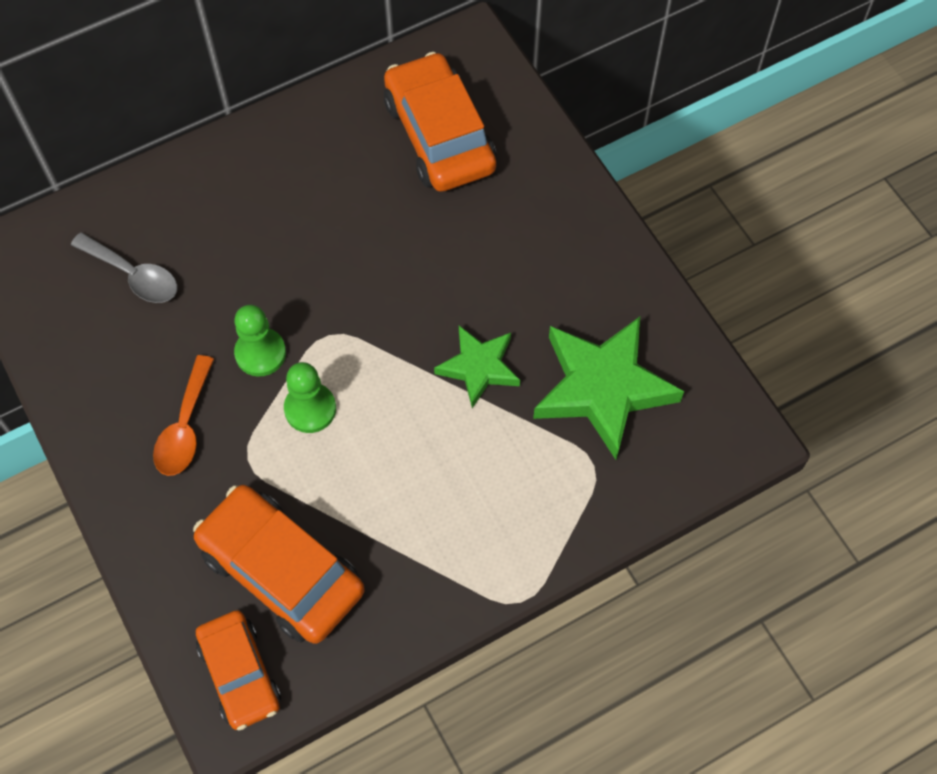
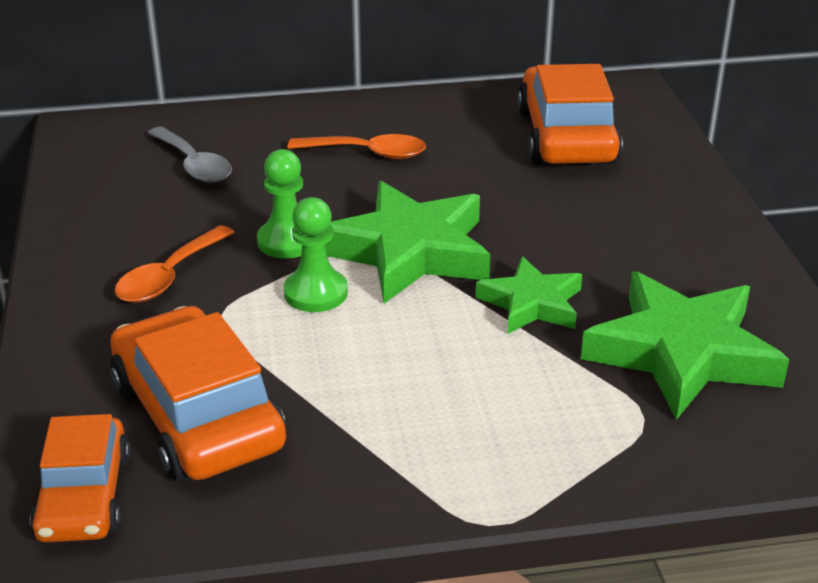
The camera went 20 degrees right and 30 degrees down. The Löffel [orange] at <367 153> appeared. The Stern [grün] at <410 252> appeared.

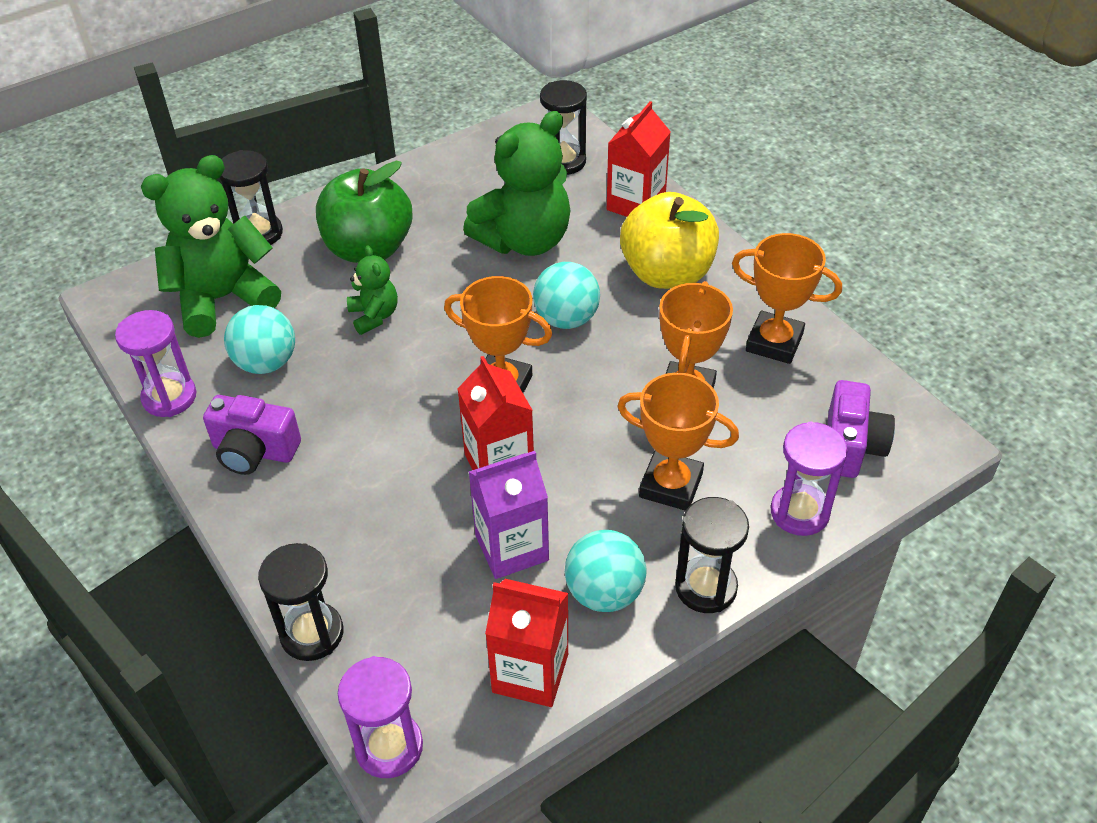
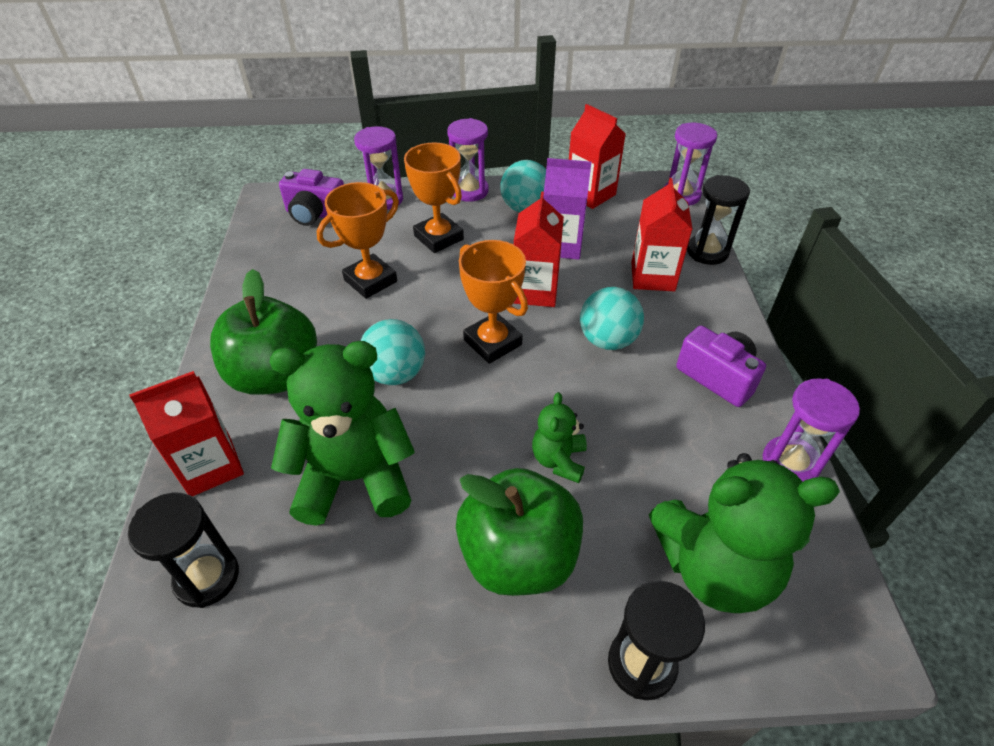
The camera went 150 degrees left and 0 degrees up. The Pokal [orange] at <774 342> disappeared. The Getränkekarton [rot] at <652 276> appeared. The Ball [türkis] moved from <266 363> to <607 340>. The Apfel [gelb] at <667 273> became the Apfel [grün] at <275 375>. The Sanduhr [schwarz] at <706 587> became the Sanduhr [lila] at <469 191>. The Kamera [lila] at <851 446> turned 120 degrees counterclockwise.

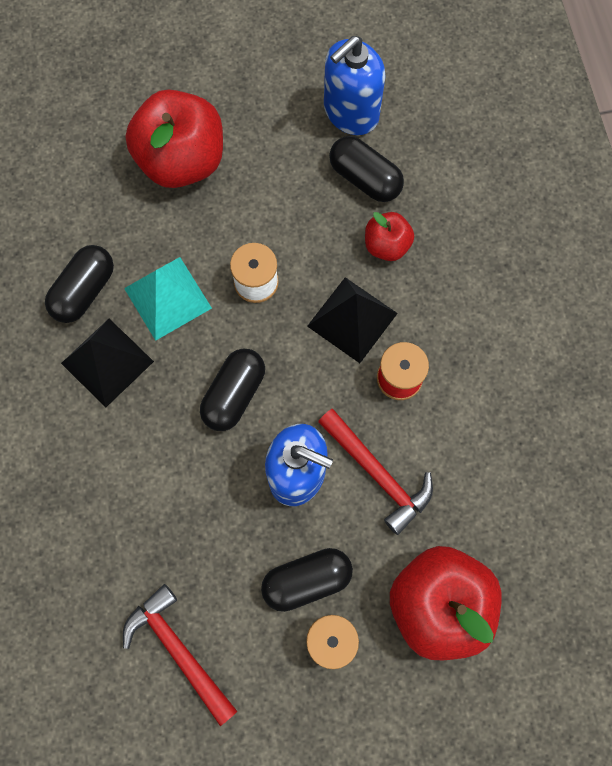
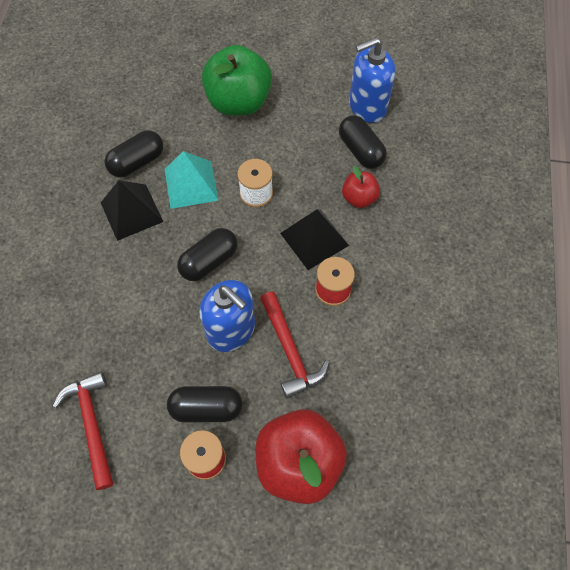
The camera went 20 degrees right and 10 degrees down. The Apfel [rot] at <182 160> became the Apfel [grün] at <238 102>.

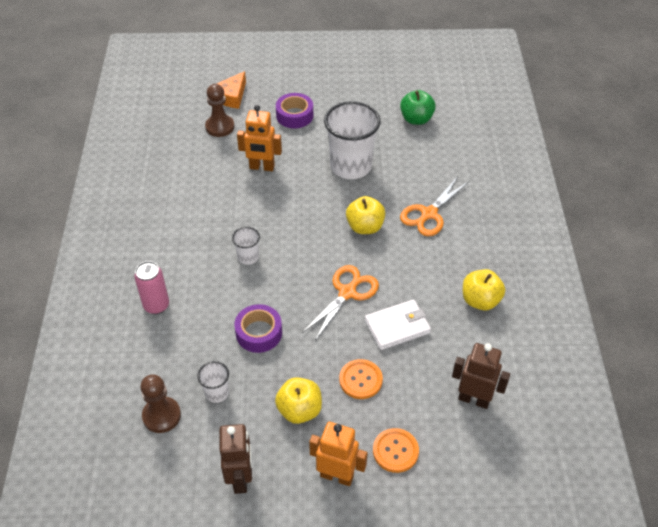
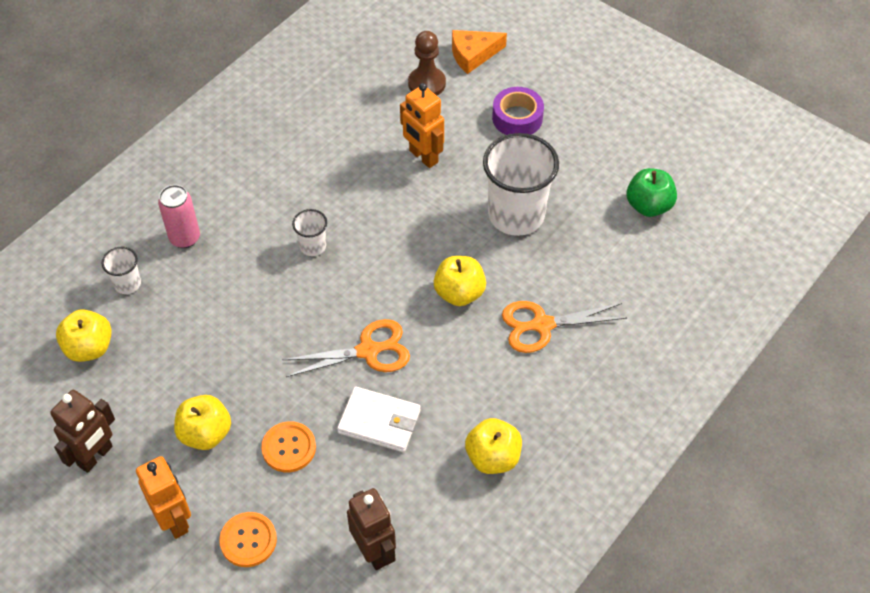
The camera went 40 degrees right and 5 degrees up. The Klebeband [lila] at <259 333> disappeared. The Becher [weiß] moved from <217 393> to <127 284>. The Bauer [braun] at <161 415> was replaced by the Apfel [gelb] at <89 348>.

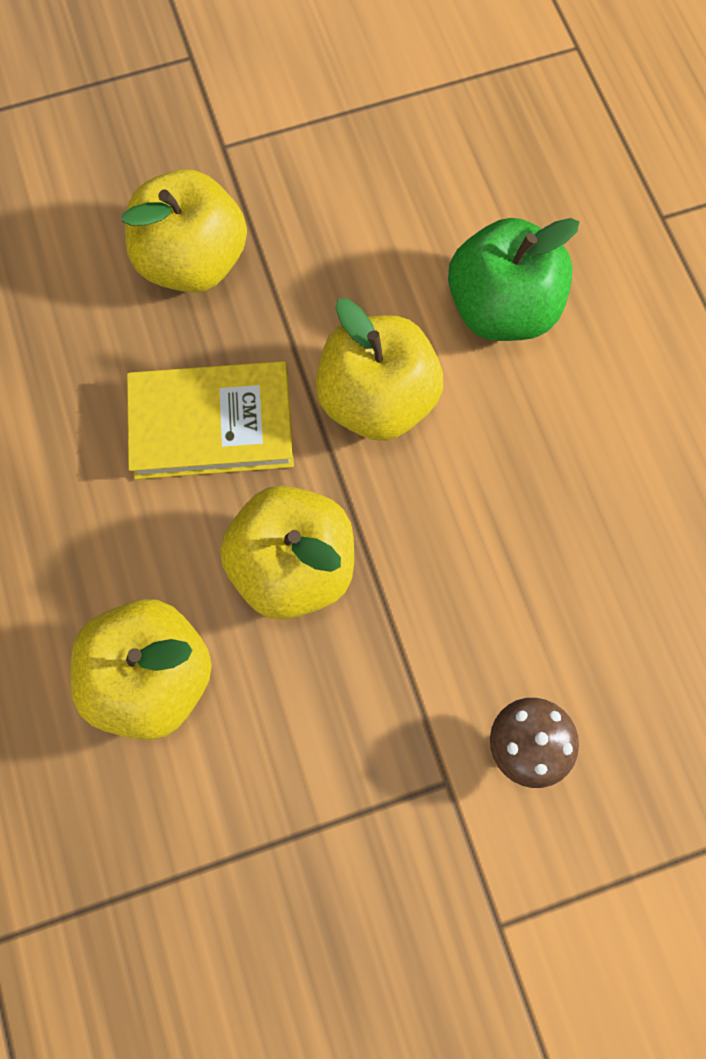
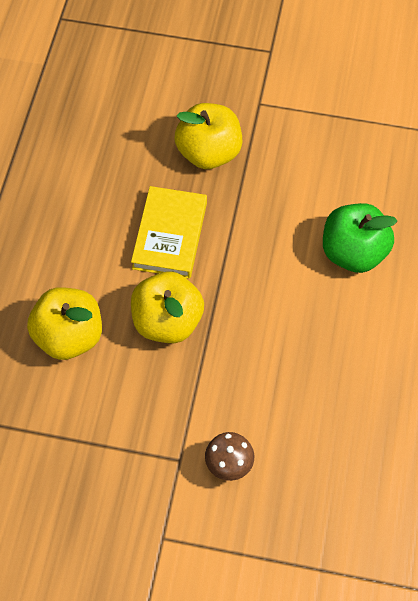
The camera went 30 degrees right and 10 degrees down. The Apfel [gelb] at <377 400> disappeared. The Buch [gelb] at <212 425> turned 75 degrees clockwise.

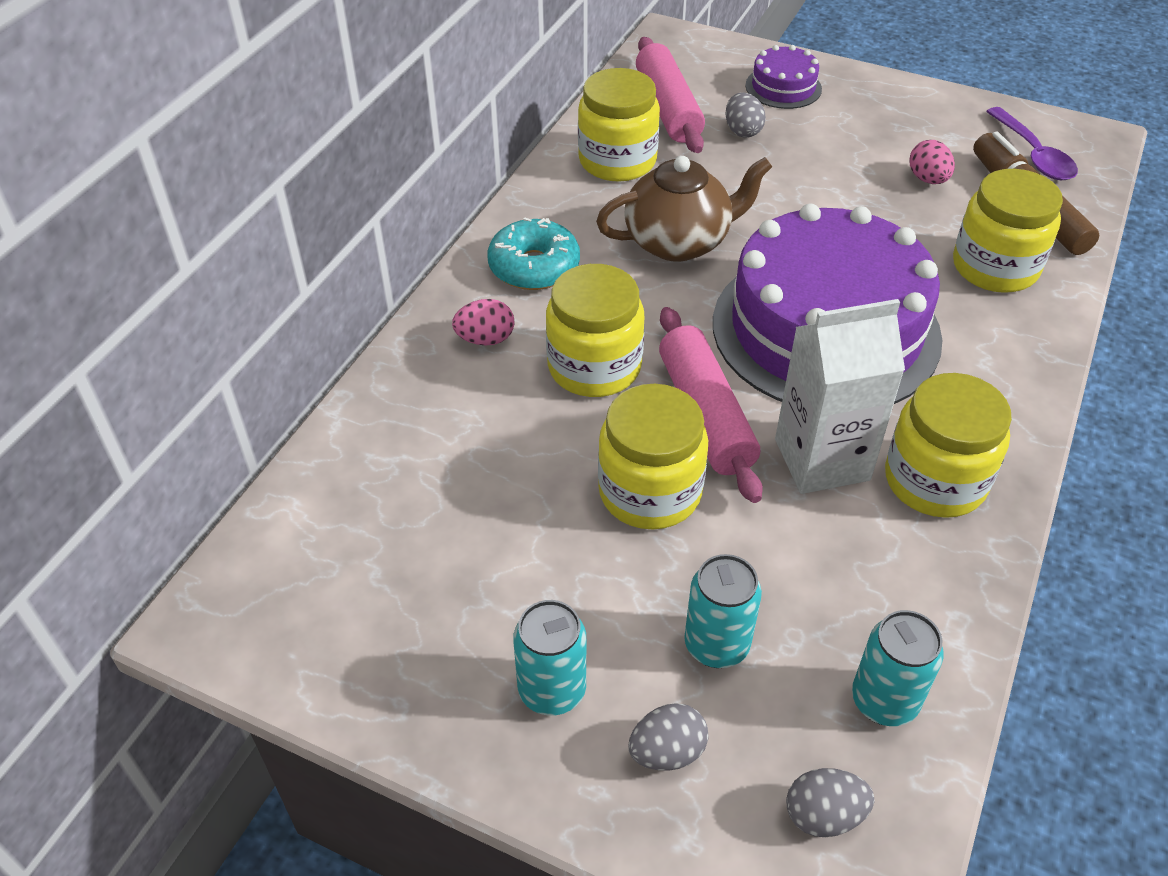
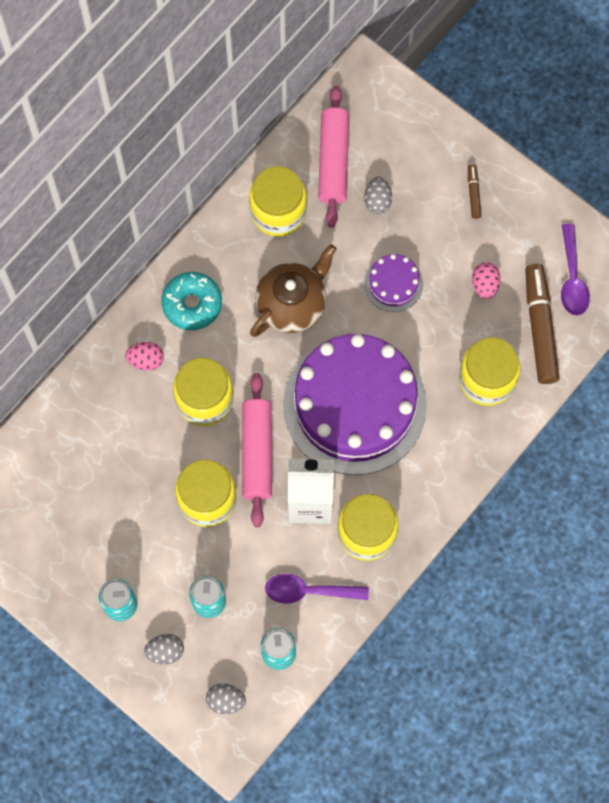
The camera went 15 degrees right and 25 degrees up. The Löffel [lila] at <309 591> appeared. The Filzstift [braun] at <473 193> appeared. The Kuchen [lila] moved from <783 87> to <393 284>. The Teekanne [braun] at <679 242> turned 45 degrees counterclockwise.

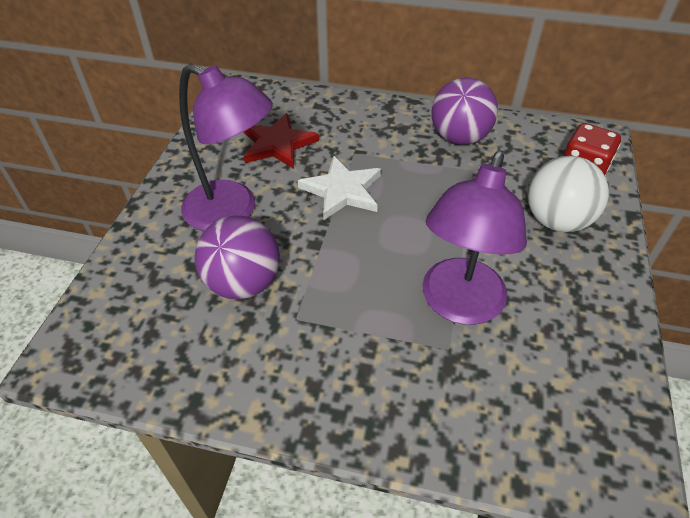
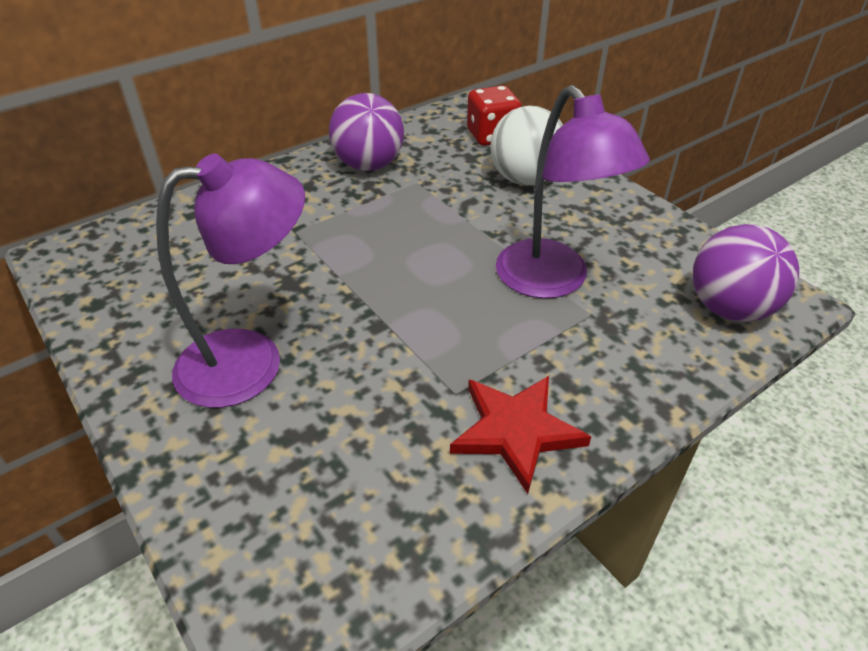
The camera went 50 degrees left and 5 degrees down. The Stern [weiß] at <342 191> disappeared. The Ball [lila] moved from <243 283> to <729 308>. The Stern [rot] moved from <277 144> to <515 431>.

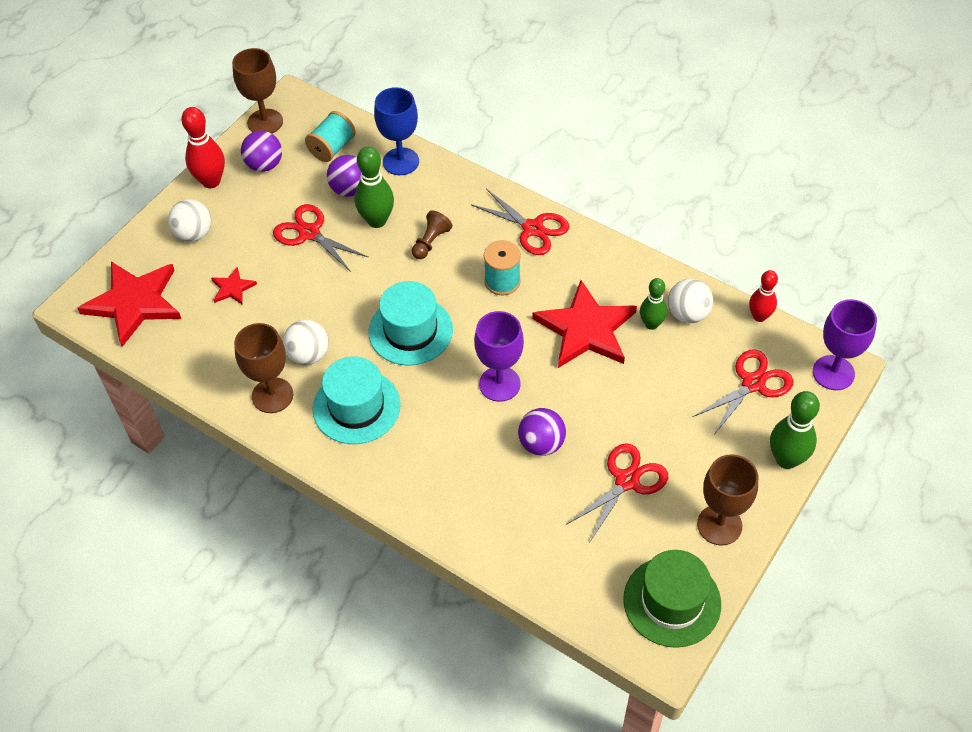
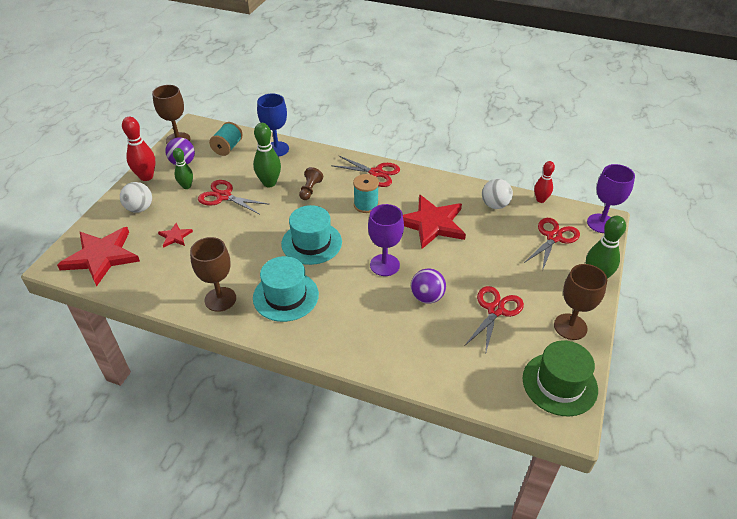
The camera went 15 degrees left and 10 degrees down. The Ball [weiß] at <308 355> disappeared. The Ball [lila] at <349 189> disappeared. The Bowlingkegel [grün] moved from <651 324> to <186 186>.

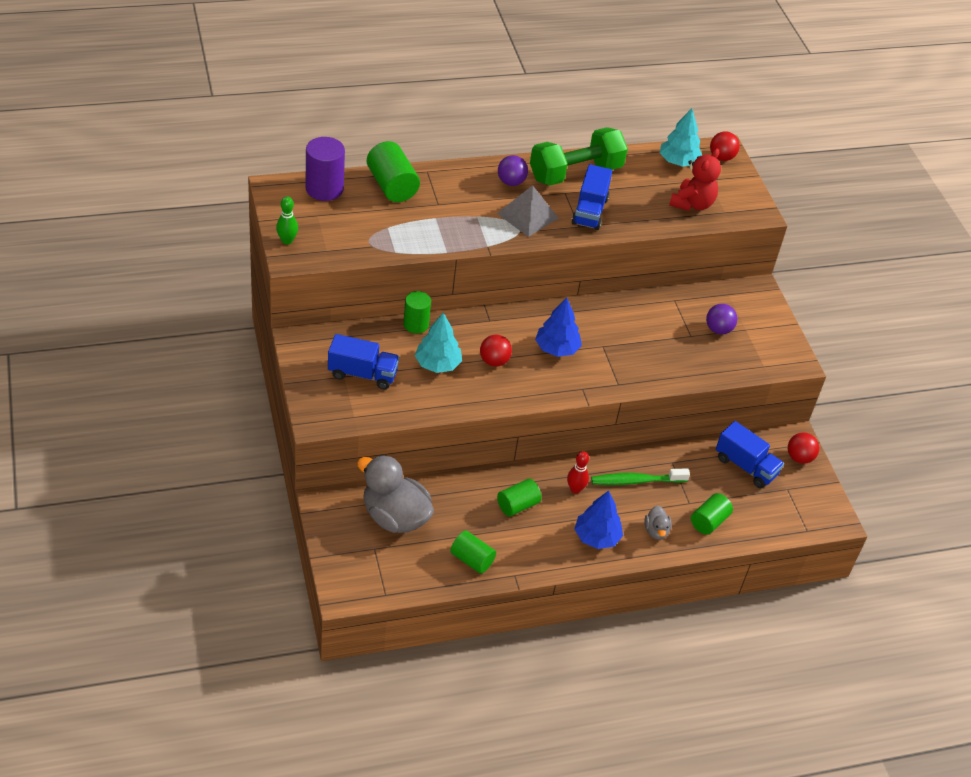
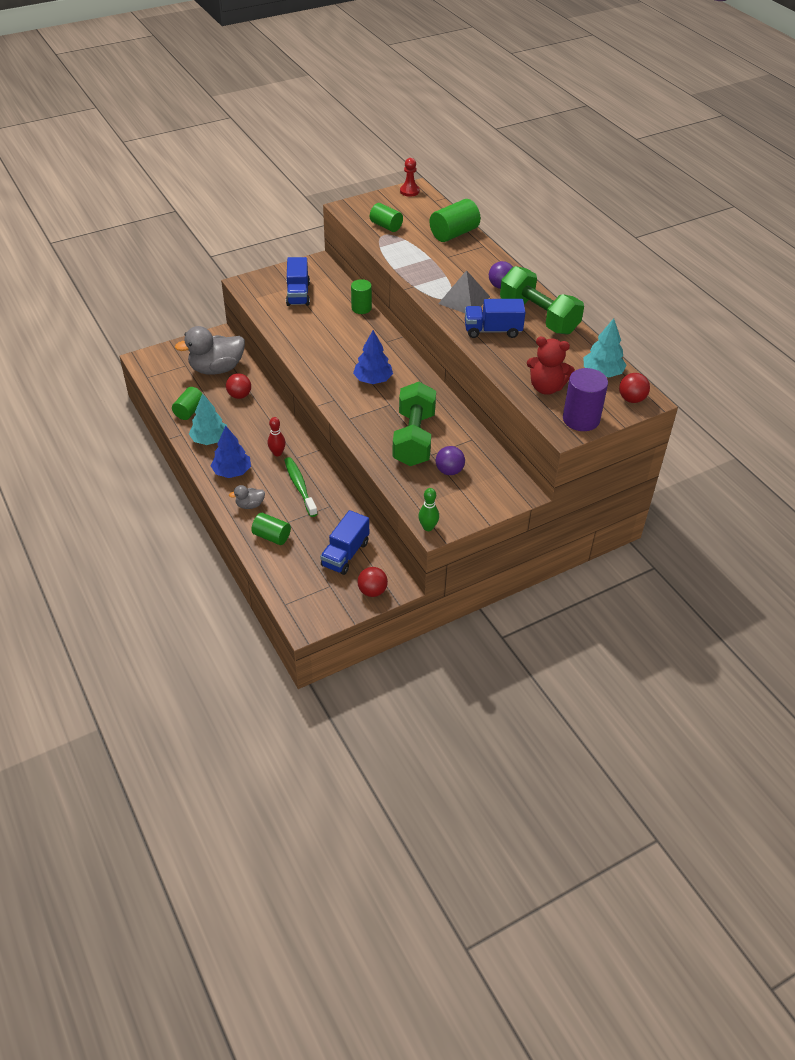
The camera went 80 degrees right and 0 degrees up. The Hantel [grün] at <414 438> appeared. The Bauer [rot] at <409 191> appeared. The Bowlingkegel [grün] moved from <287 241> to <428 527>. The Vollzylinder [lila] moved from <324 189> to <581 419>. The Baum [türkis] moved from <437 364> to <210 439>. The Ball [rot] moved from <494 361> to <239 395>. The Vollzylinder [grün] moved from <517 505> to <386 226>. The Ente [grau] at <395 517> turned 135 degrees counterclockwise.

